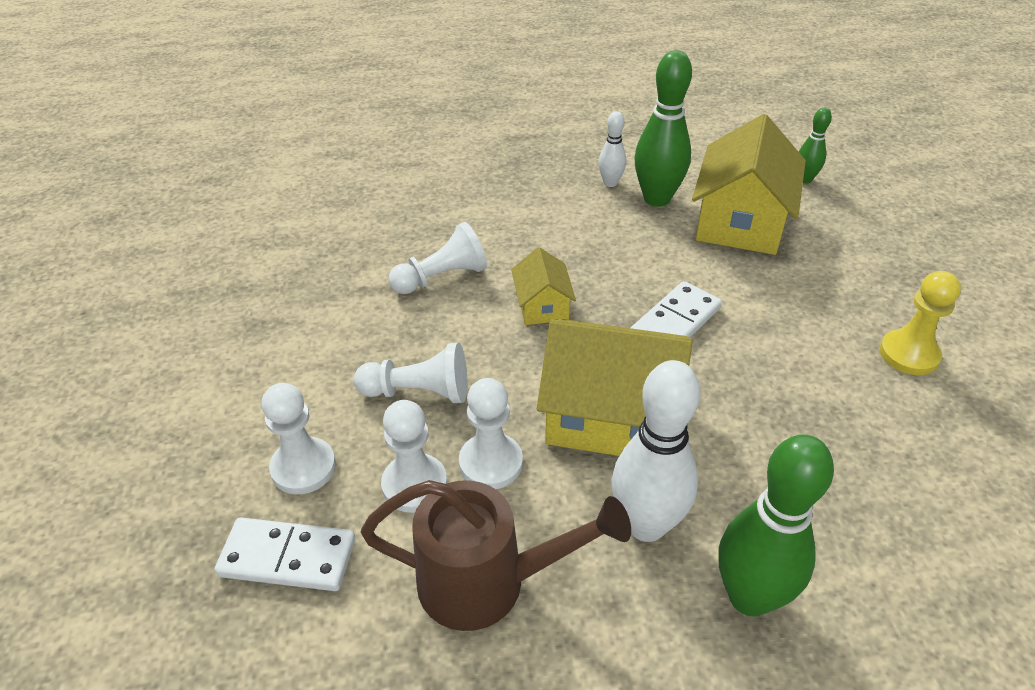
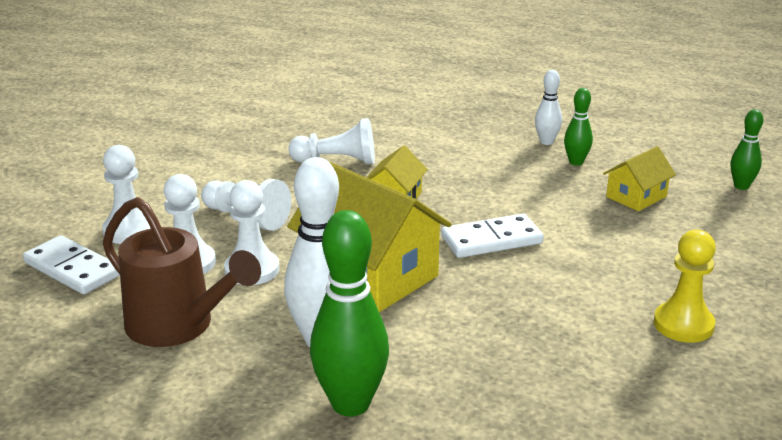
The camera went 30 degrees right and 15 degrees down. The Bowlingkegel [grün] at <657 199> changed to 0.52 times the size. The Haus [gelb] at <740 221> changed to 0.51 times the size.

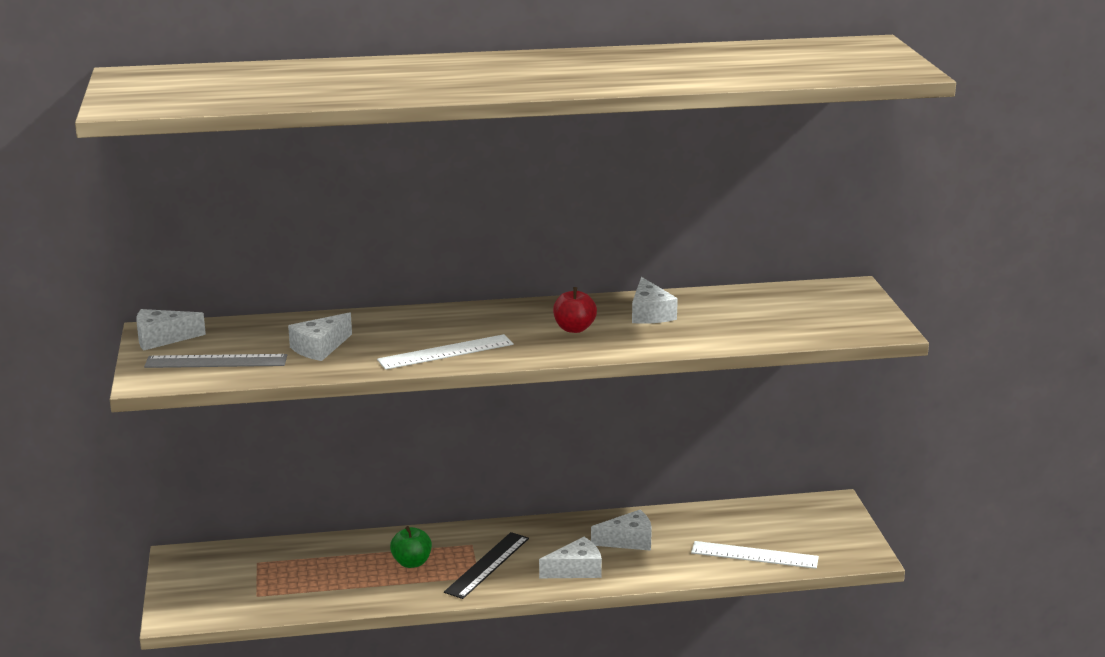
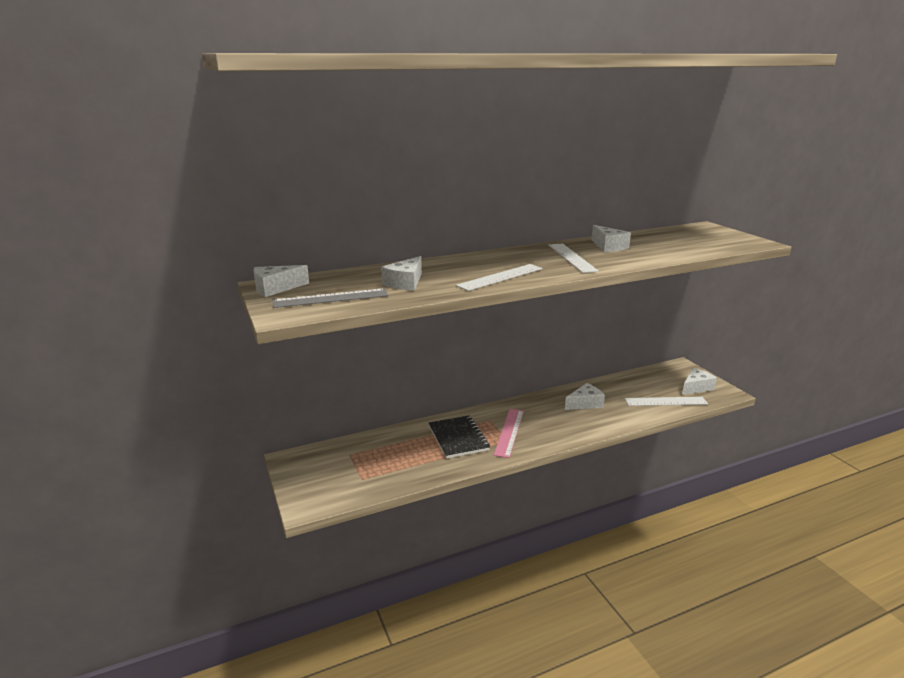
The camera went 15 degrees left and 0 degrees up. The Käse [weiß] moved from <576 570> to <696 387>. The Apfel [grün] at <411 563> was replaced by the Notizbuch [schwarz] at <458 438>. The Apfel [rot] at <574 329> was replaced by the Lineal [weiß] at <571 257>. The Lineal [schwarz] at <487 565> became the Lineal [rosa] at <509 432>.

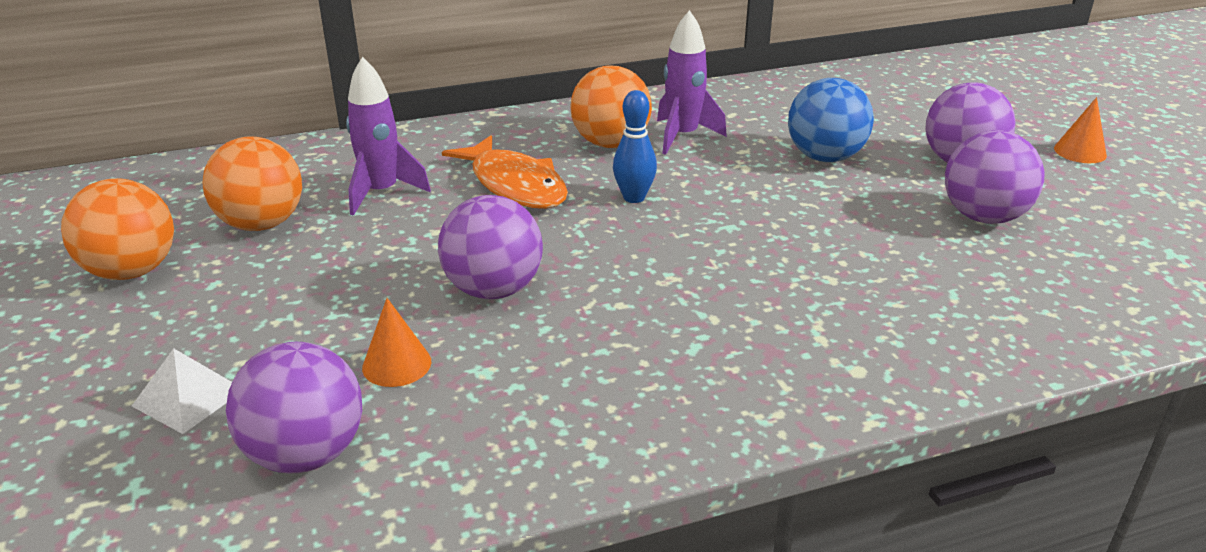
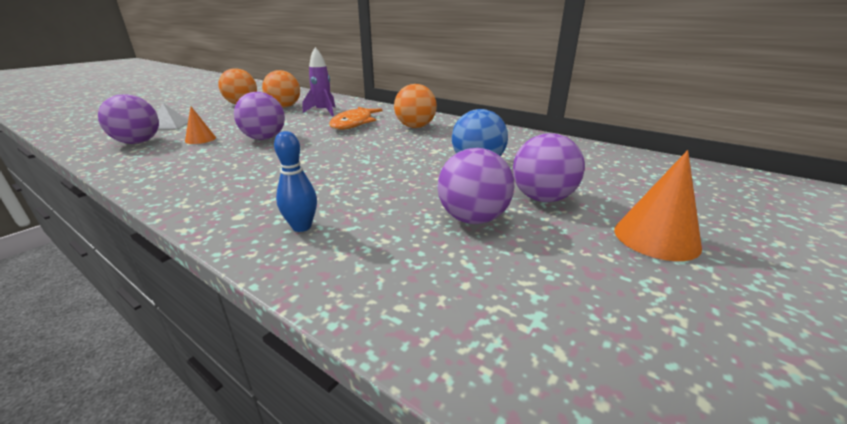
The camera went 55 degrees right and 5 degrees down. The Rakete [lila] at <682 136> disappeared. The Bowlingkegel [blau] moved from <634 197> to <302 227>. The Kegel [orange] at <1080 152> changed to 1.61 times the size.

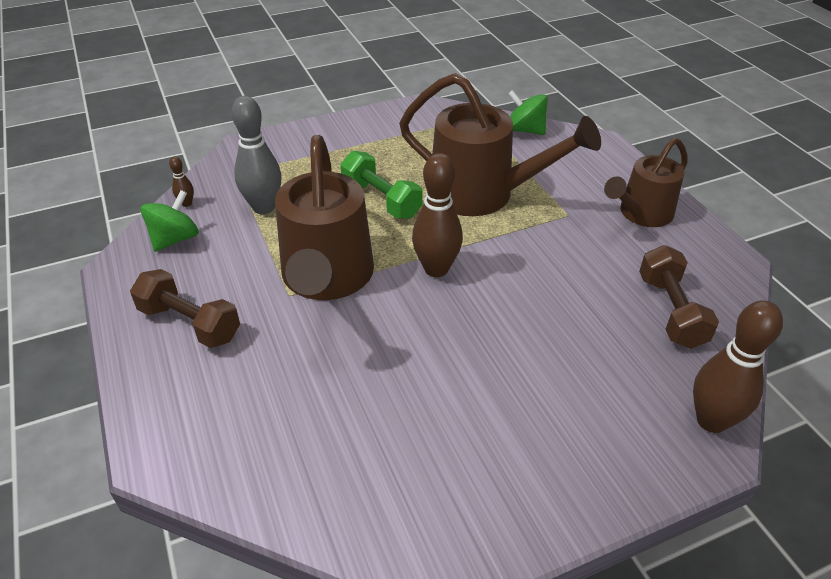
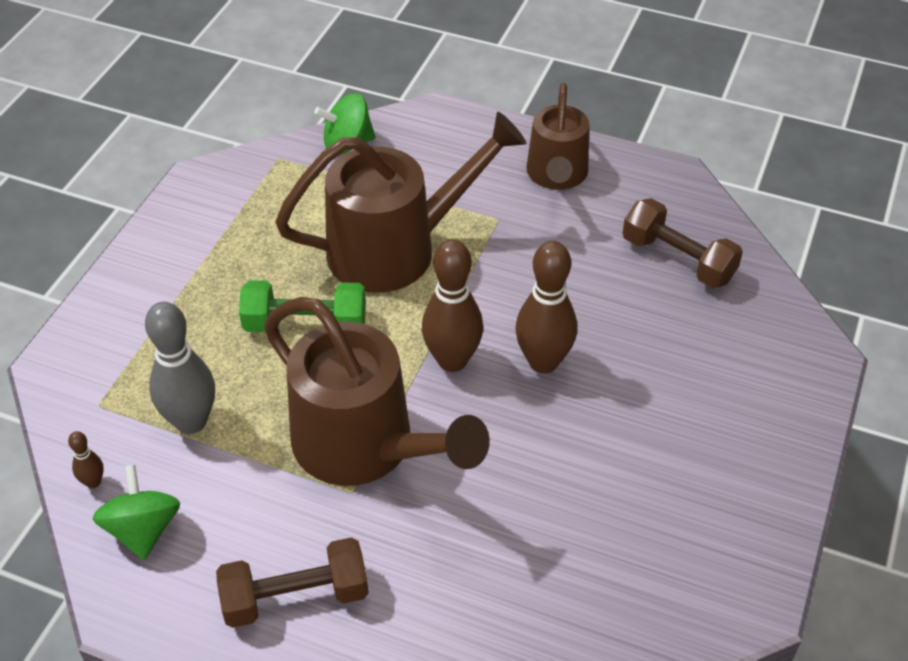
The camera went 45 degrees left and 5 degrees up. The Bowlingkegel [braun] moved from <711 420> to <543 362>.

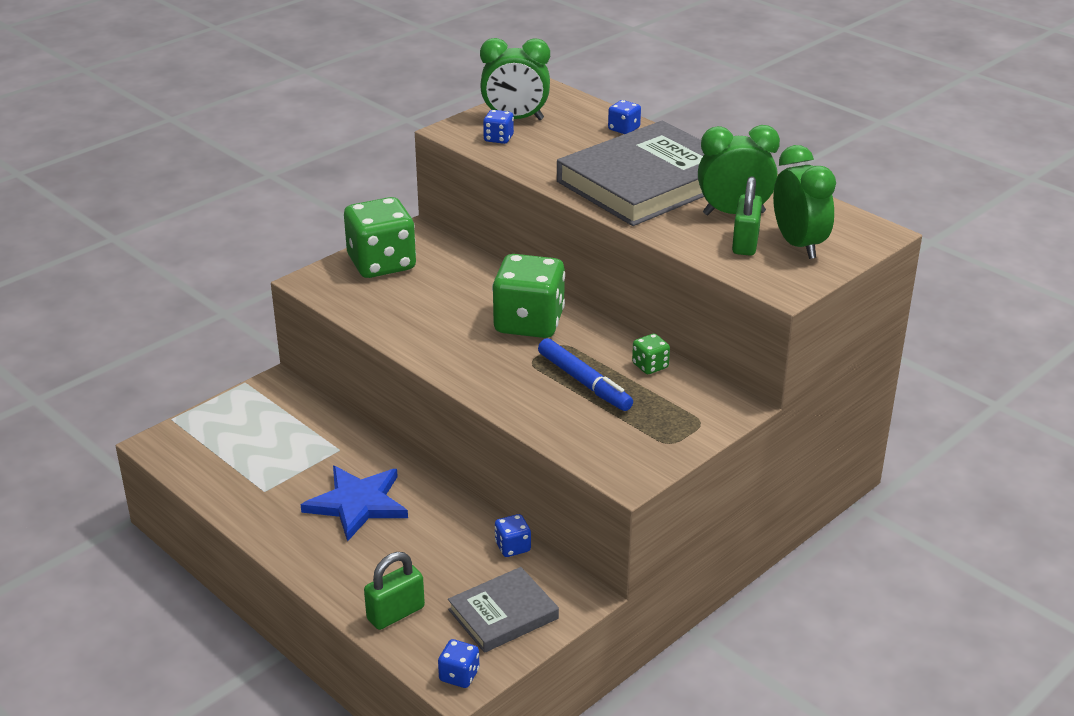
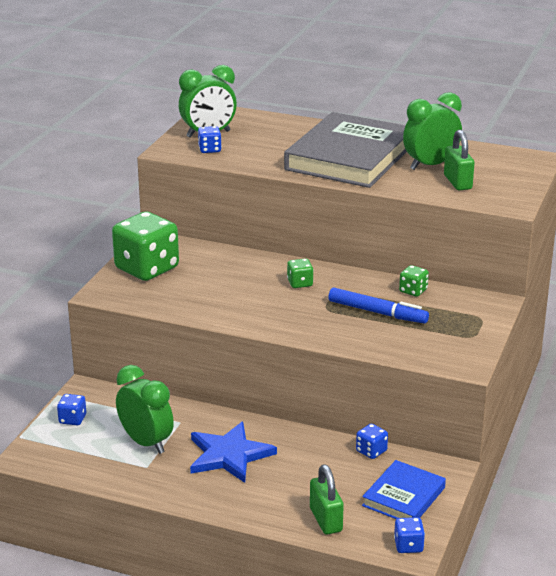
The camera went 25 degrees left and 5 degrees down. The Spielwürfel [blau] moved from <624 129> to <72 419>. The Wecker [grün] moved from <798 245> to <146 443>. The Buch [grau] at <503 614> became the Buch [blau] at <403 497>. The Vorhängeschloss [grün] at <395 613> turned 45 degrees counterclockwise. The Spielwürfel [grün] at <529 323> changed to 0.44 times the size.

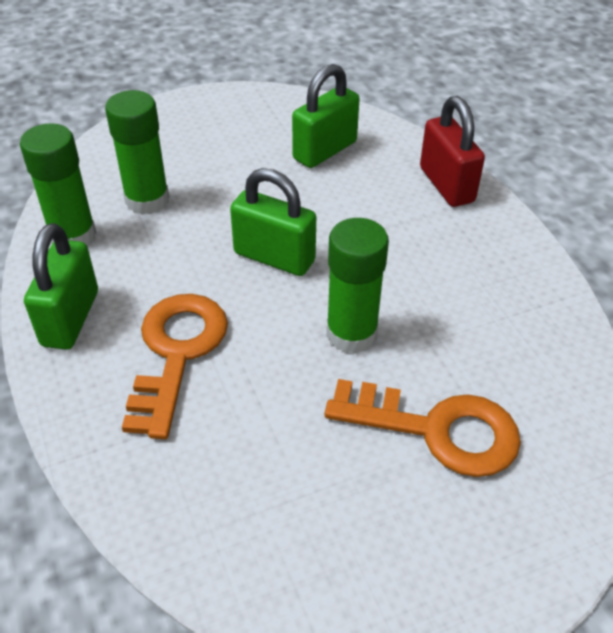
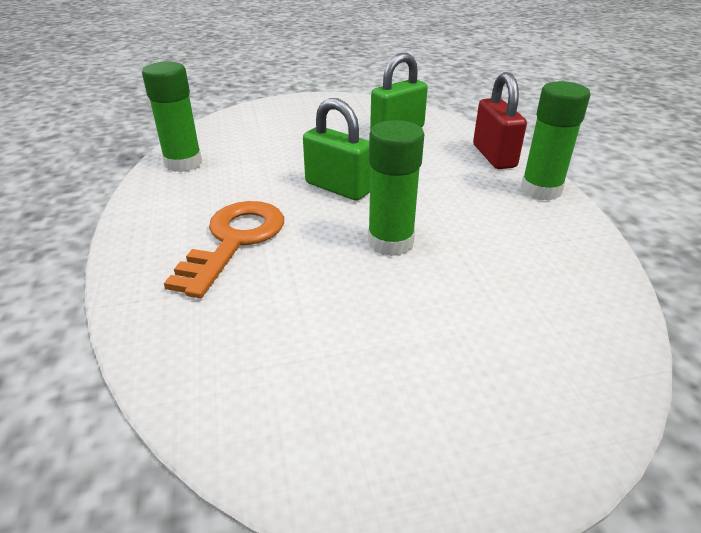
The camera went 10 degrees right and 10 degrees down. The Vorhängeschloss [grün] at <70 318> disappeared. The Schlüssel [orange] at <436 429> disappeared. The Klebestift [grün] moved from <147 200> to <541 190>.

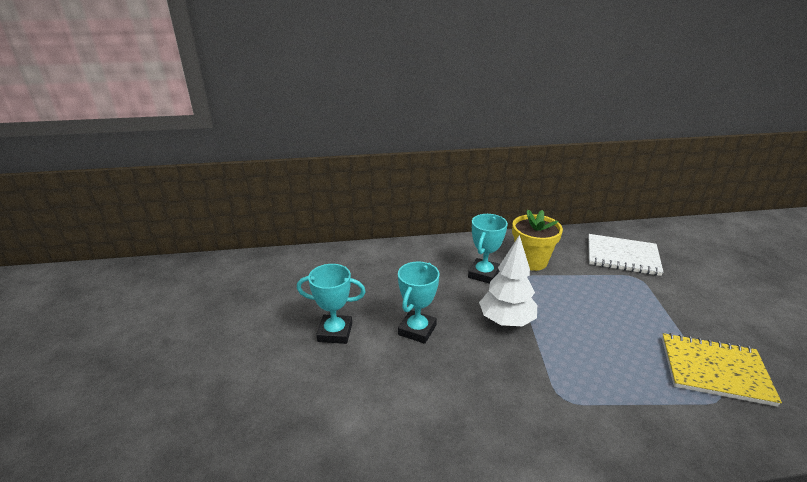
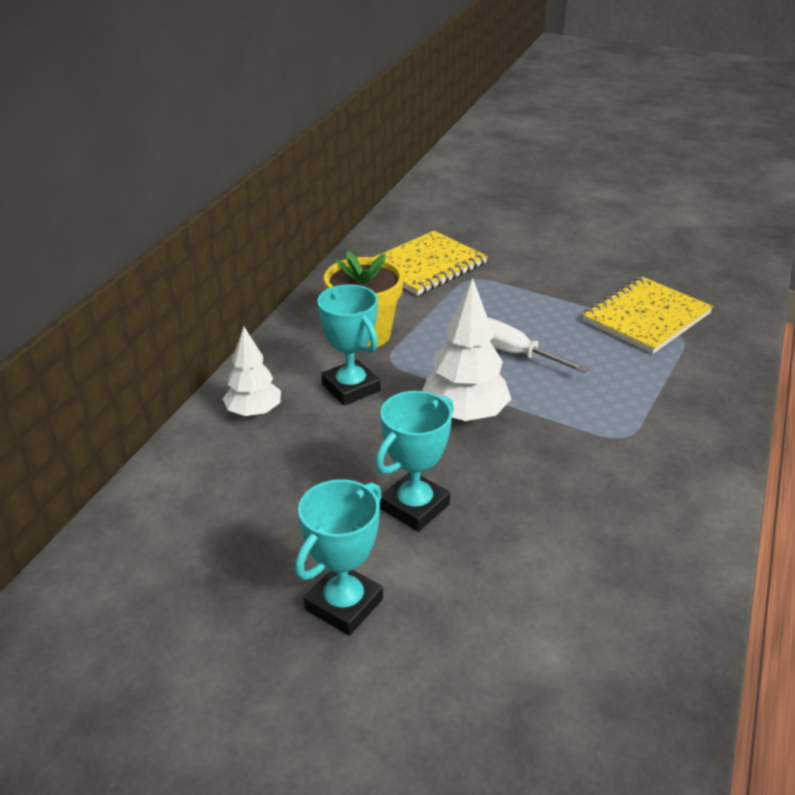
The camera went 60 degrees left and 5 degrees up. The Baum [weiß] at <254 412> appeared. The Schraubenzieher [weiß] at <513 353> appeared. The Notizbuch [weiß] at <622 256> became the Notizbuch [gelb] at <426 266>. The Pokal [türkis] at <417 330> turned 75 degrees clockwise.

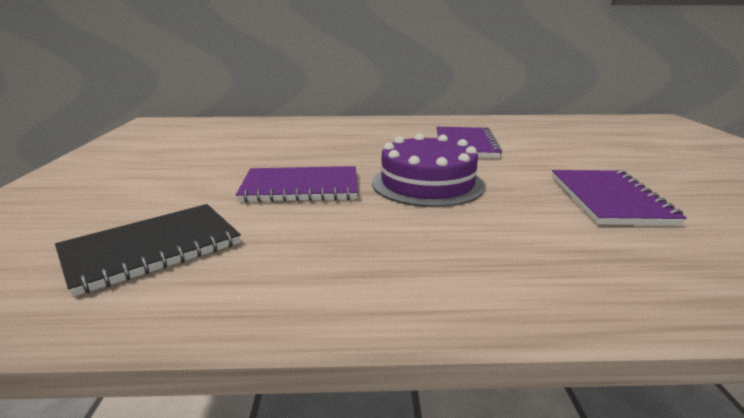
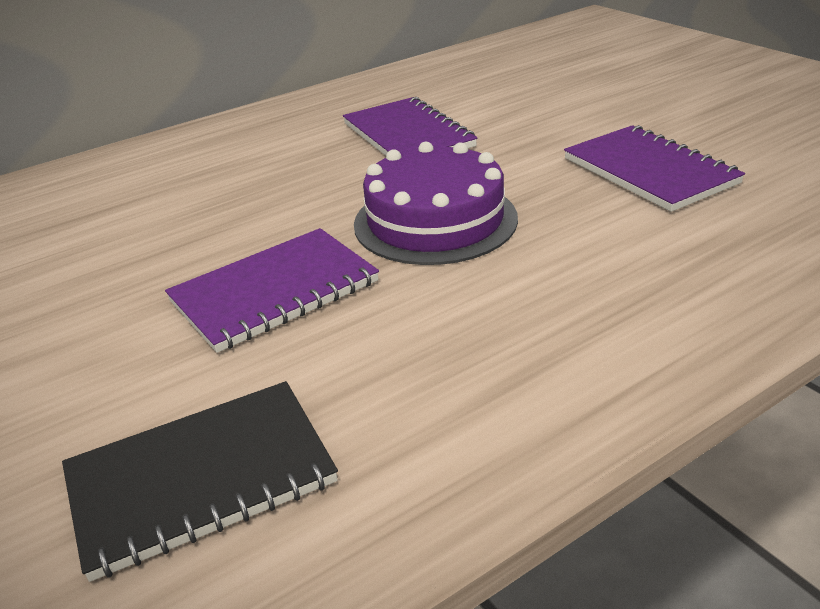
The camera went 30 degrees left and 10 degrees up. The Notizbuch [schwarz] at <152 249> turned 45 degrees clockwise.

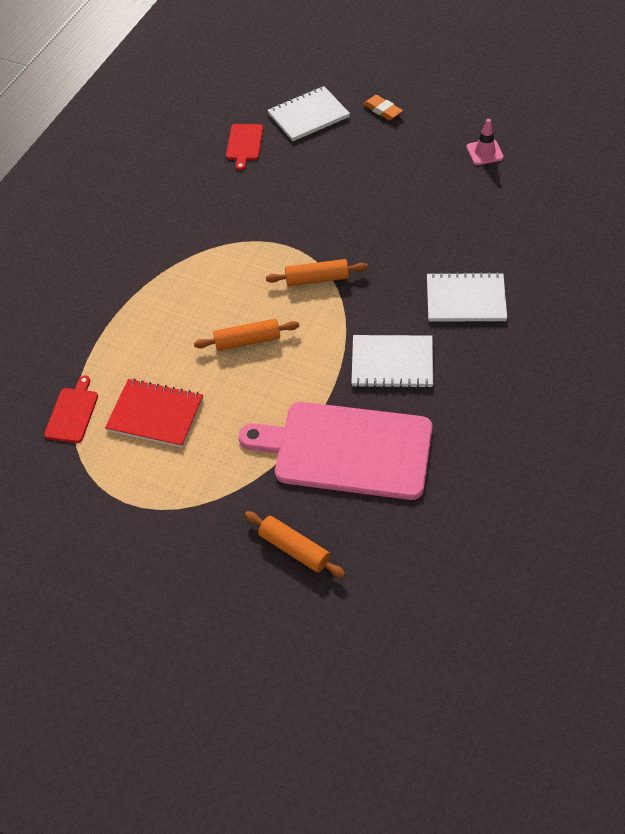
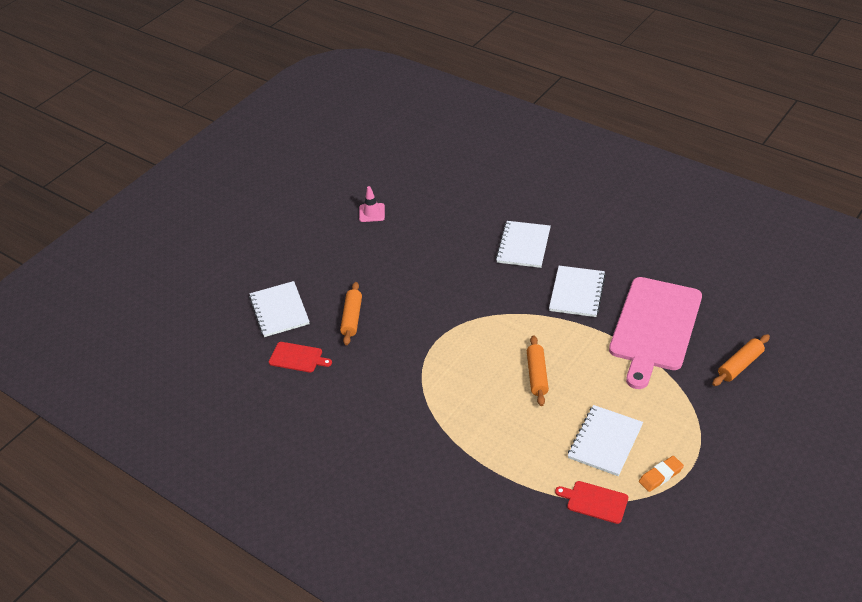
The camera went 80 degrees left and 10 degrees down. The Nudelholz [orange] moved from <317 279> to <352 318>. The Radiergummi [orange] moved from <382 110> to <660 476>. The Notizbuch [rot] at <155 414> became the Notizbuch [weiß] at <605 441>.

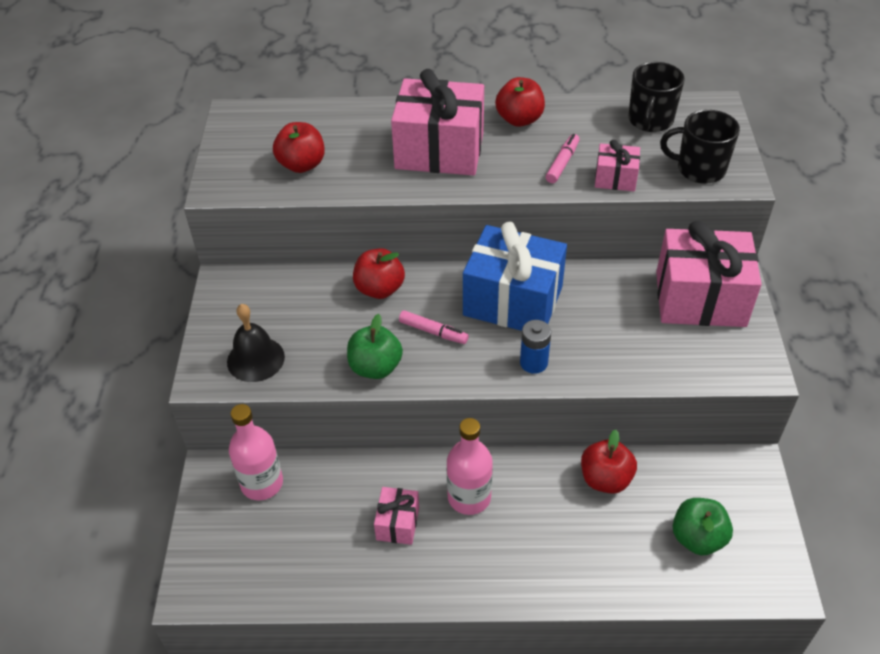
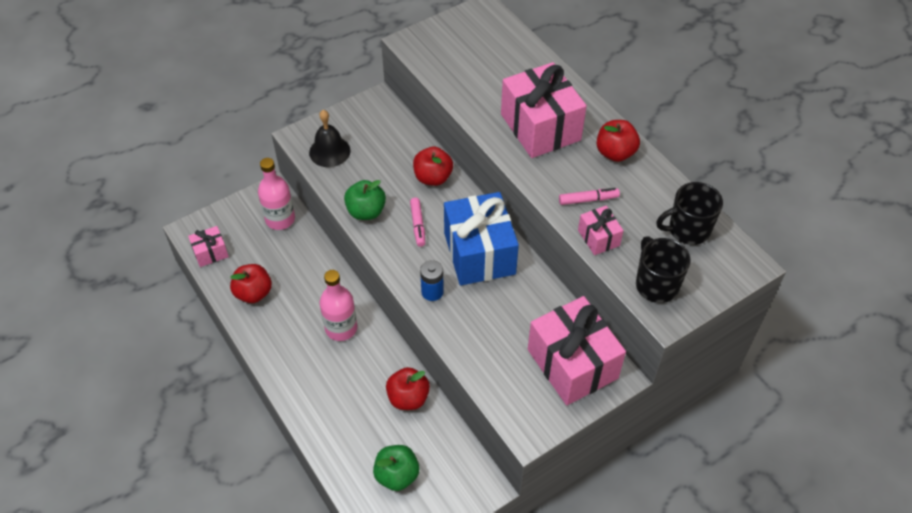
The camera went 55 degrees right and 5 degrees up. The Apfel [rot] moved from <302 165> to <253 293>. The Geschenk [rosa] moved from <397 523> to <210 253>.

